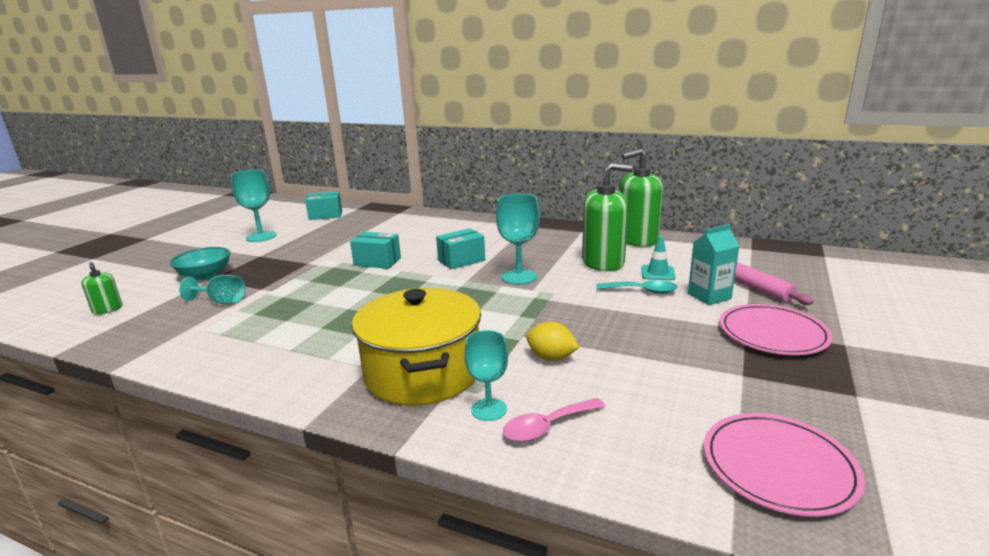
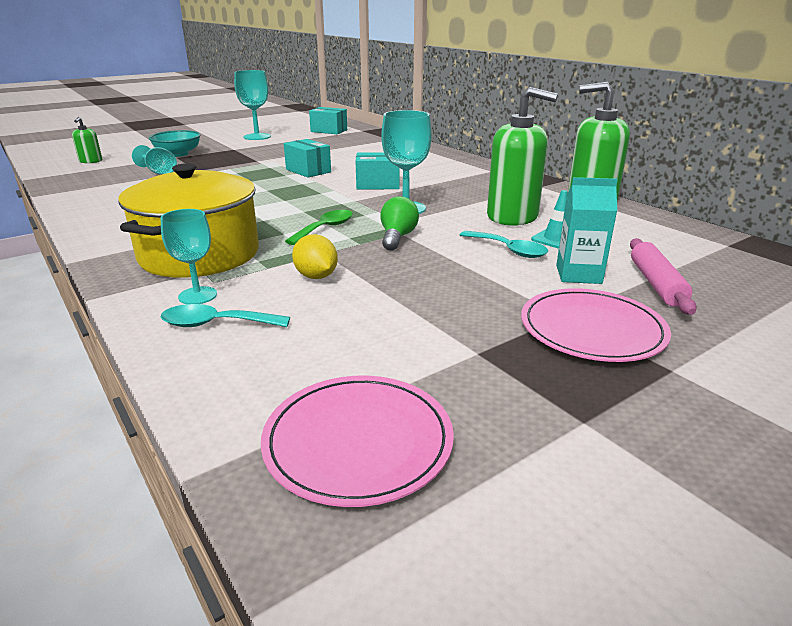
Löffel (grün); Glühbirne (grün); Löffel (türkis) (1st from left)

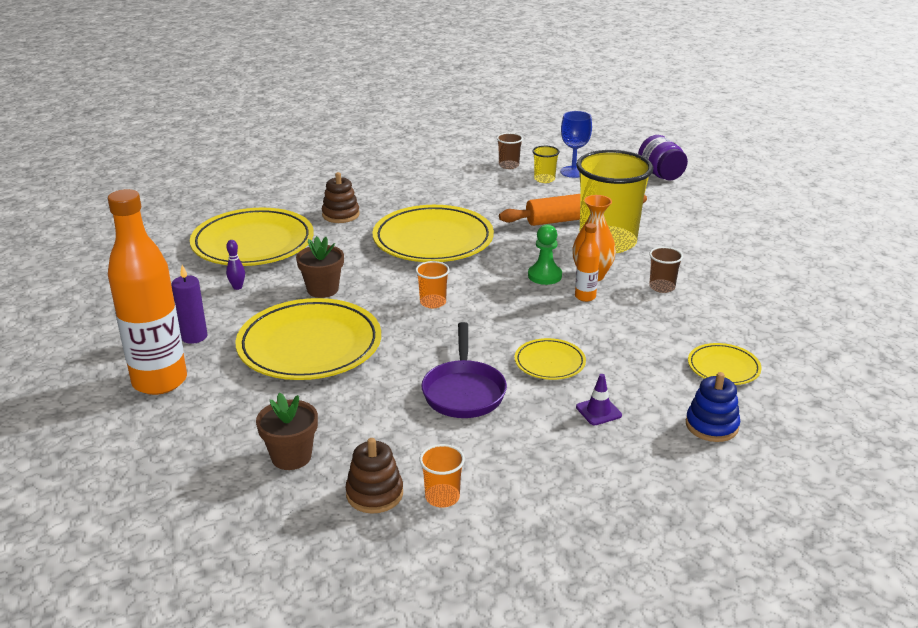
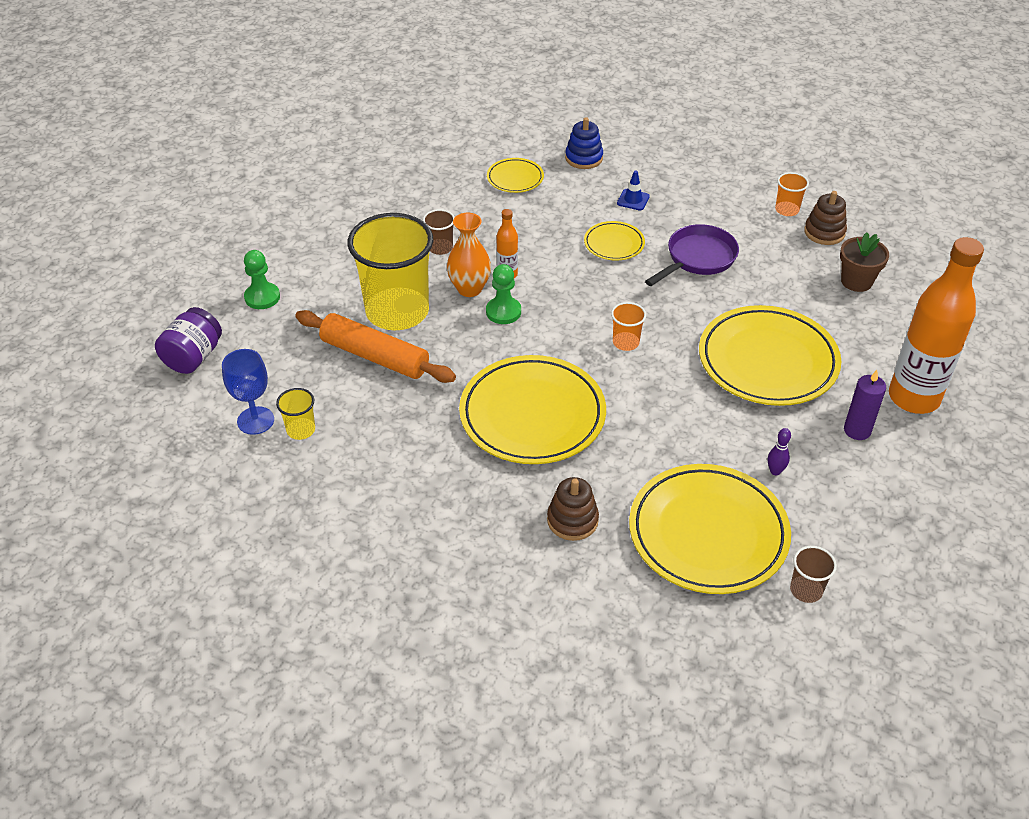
Blumentopf (braun) (2nd from left in the first image); Bauer (grün) (1st from left); Becher (braun) (2nd from left); Leitkegel (blau)

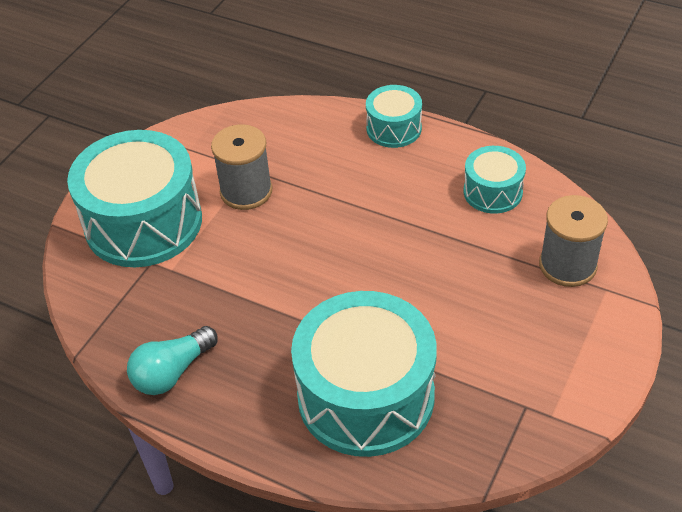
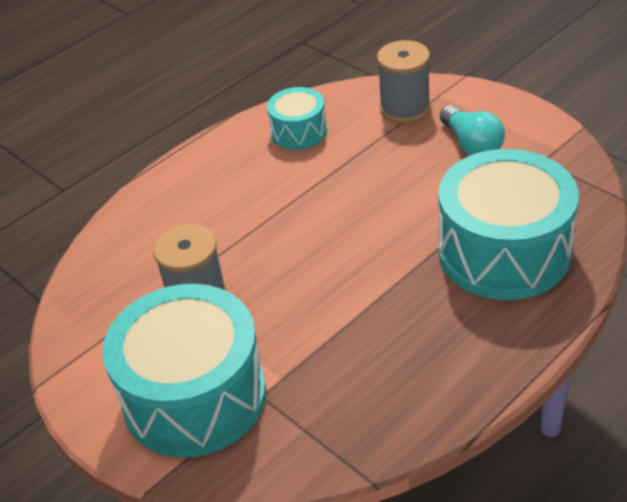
Trommel (türkis) (3rd from left in the first image); Glühbirne (türkis)

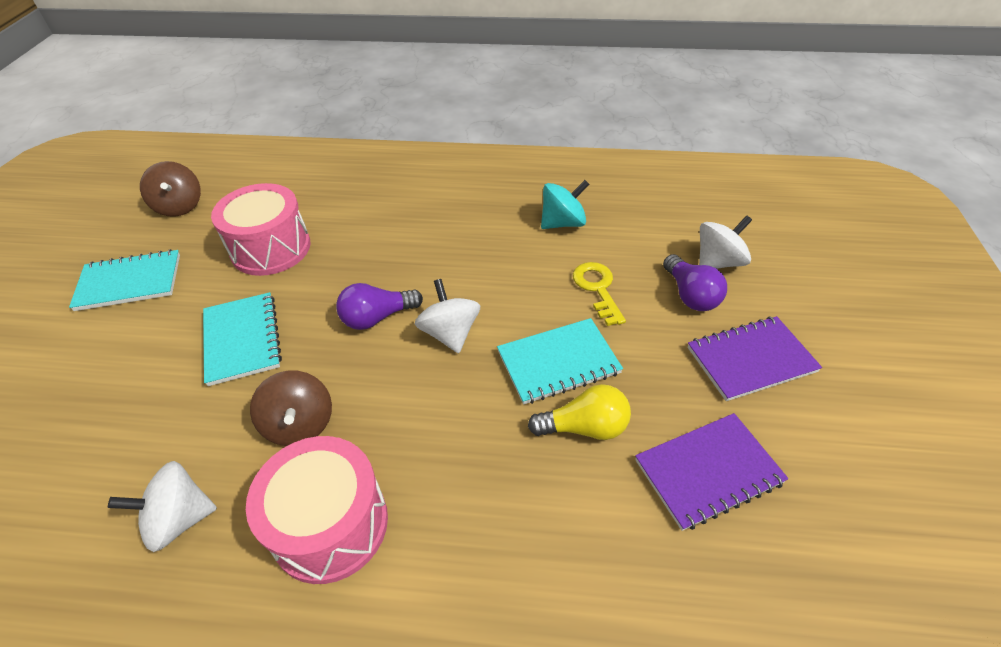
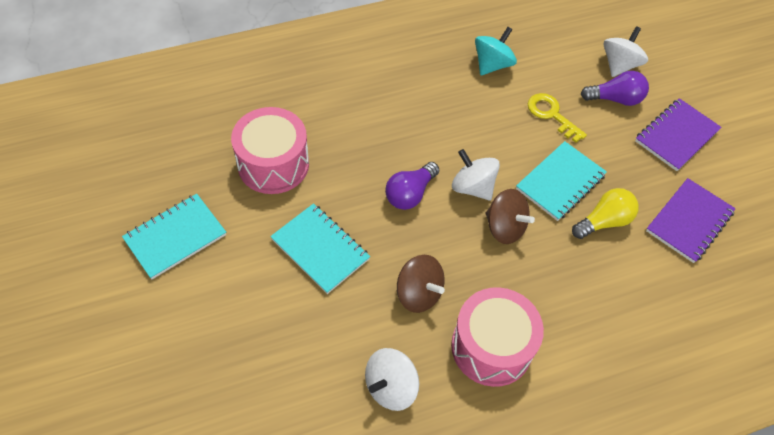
Kreisel (braun) (2nd from left); Glühbirne (lila) (2nd from left)

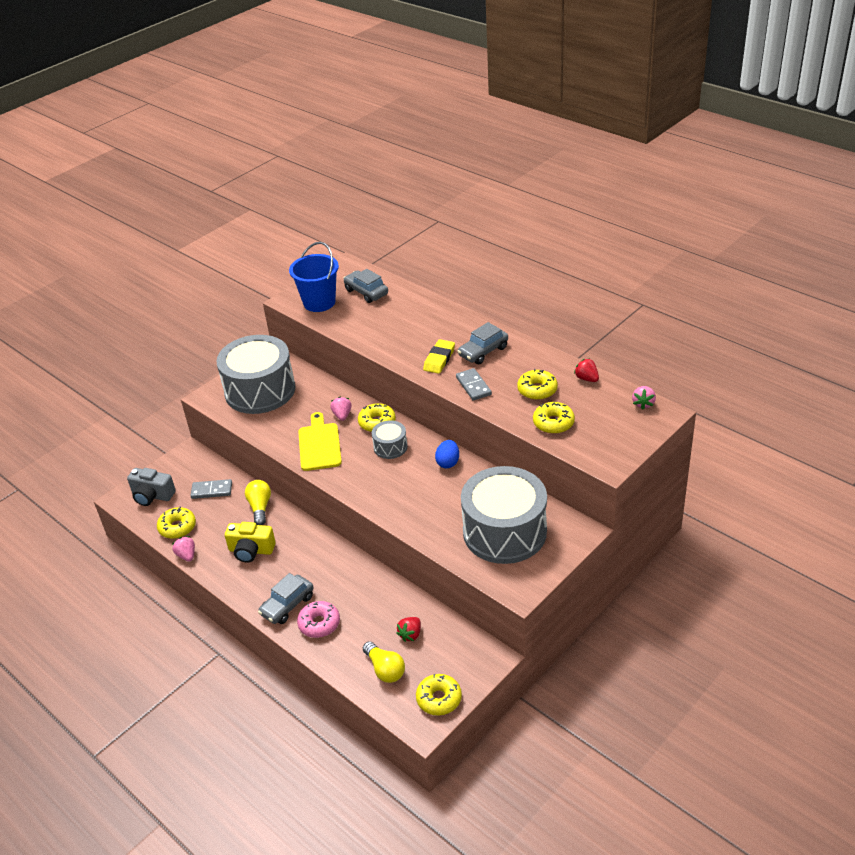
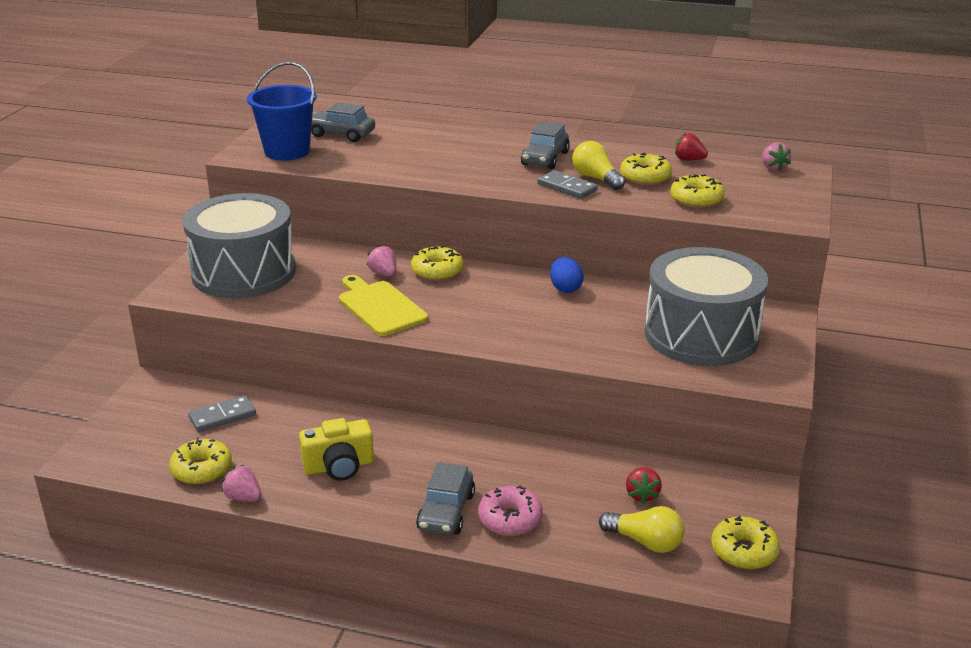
Kamera (grau); Trommel (grau) (2nd from left in the first image); Radiergummi (gelb); Glühbirne (gelb) (1st from left)

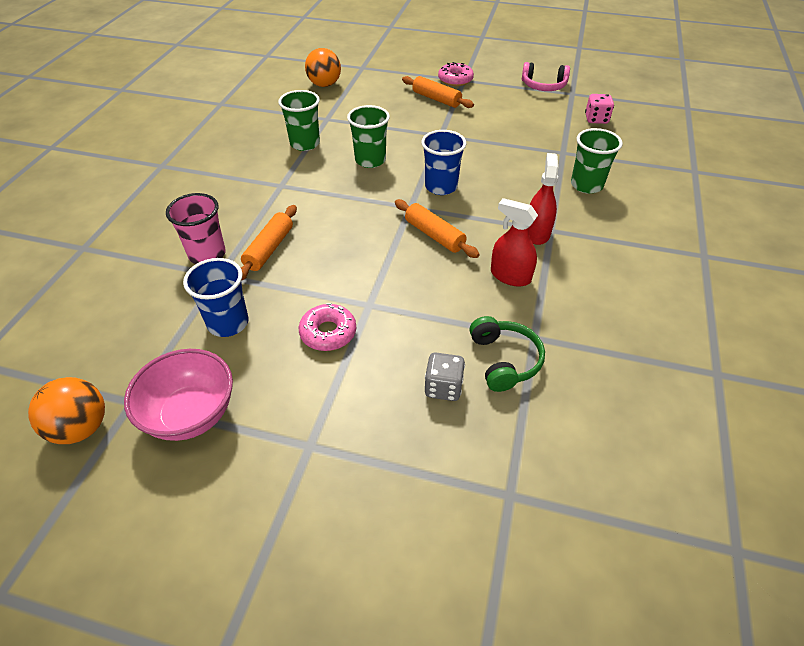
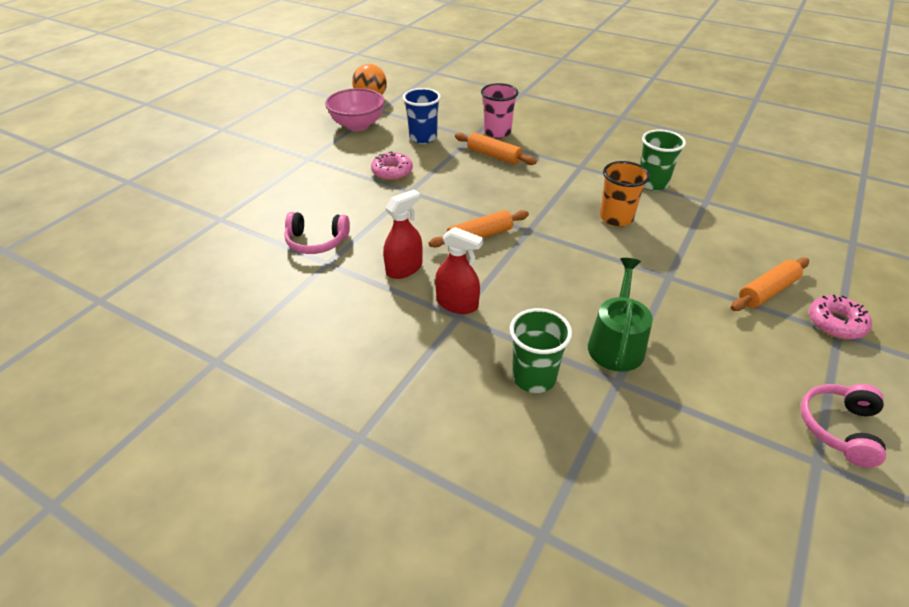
Ball (orange) (2nd from left in the first image); Becher (blau) (2nd from left in the first image); Spielwürfel (grau); Spielwürfel (rosa); Gießkanne (grün); Becher (orange); Kopfhörer (rosa) (1st from left)

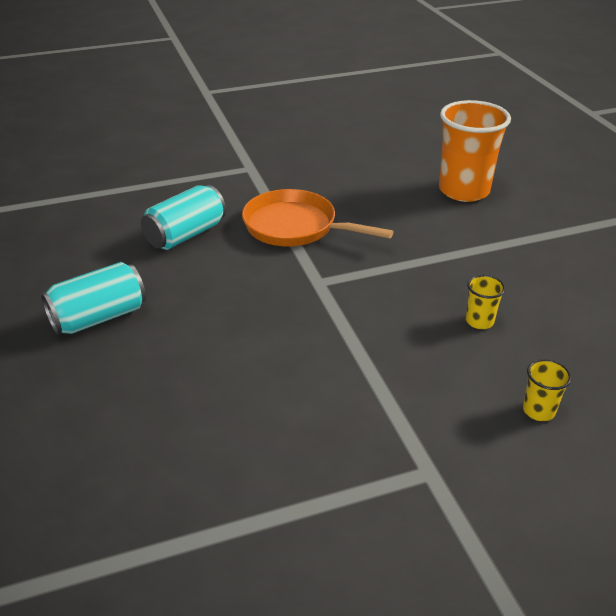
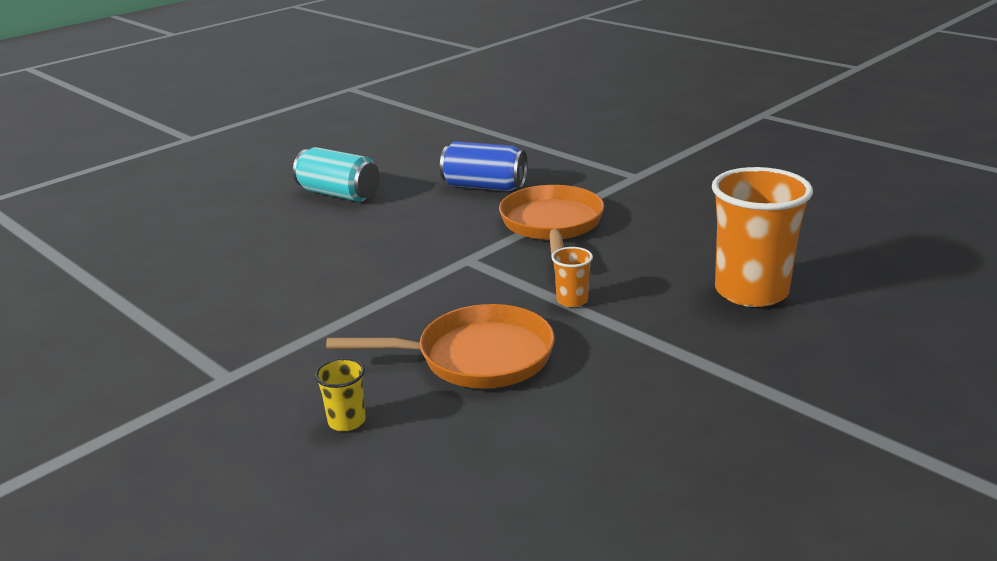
Becher (orange) (1st from left); Pfanne (orange) (1st from left); Dose (blau)

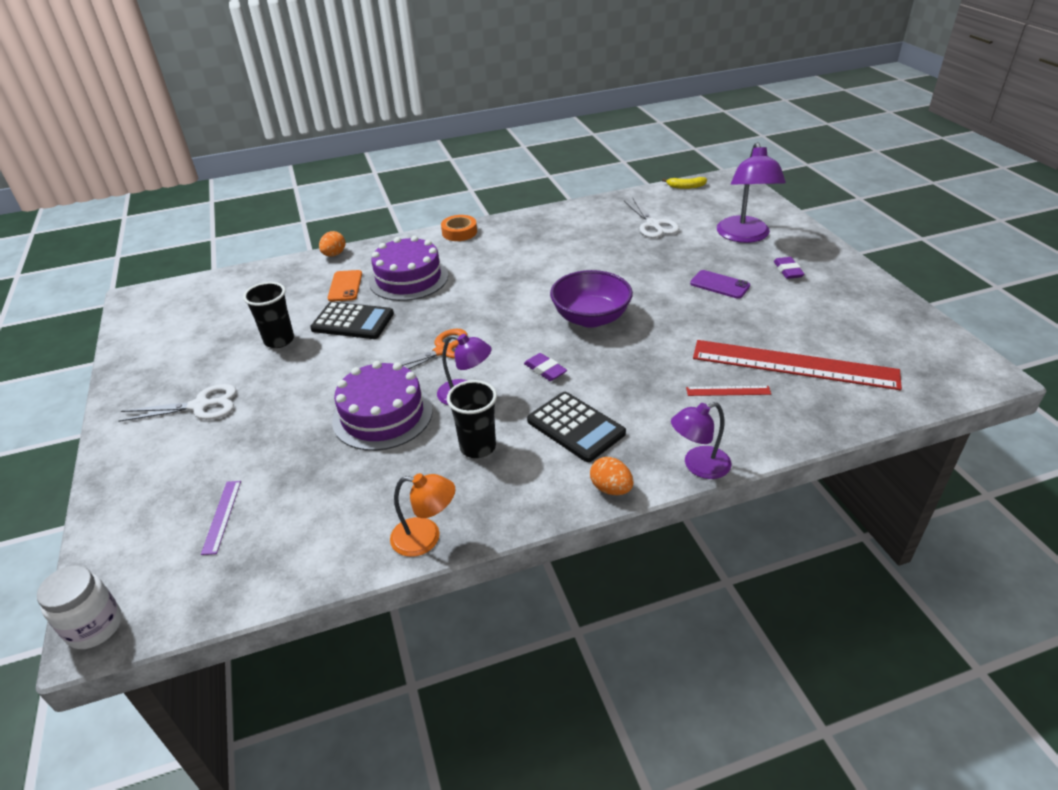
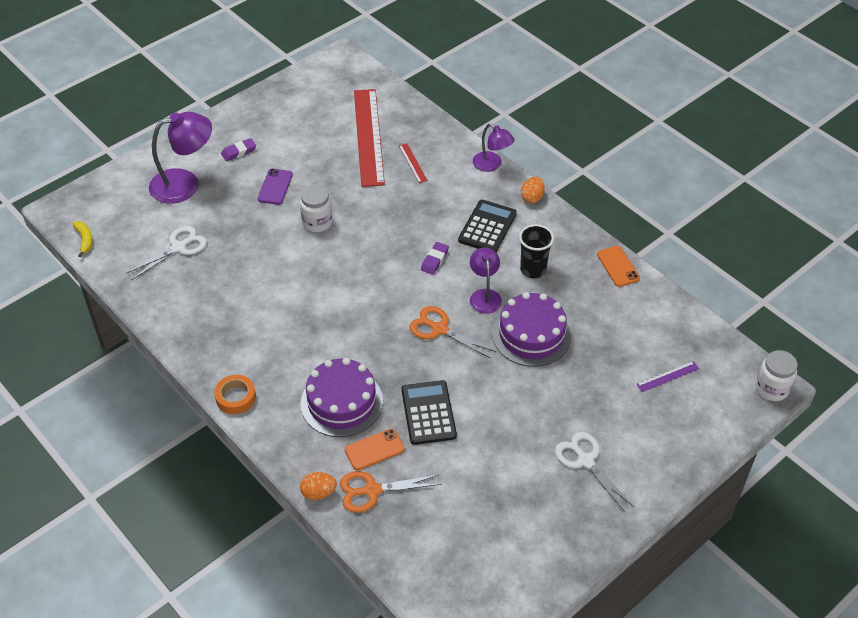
Becher (schwarz) (1st from left in the first image); Schüssel (lila); Einmachglas (weiß) (1st from left); Schere (orange) (1st from left); Handy (orange) (2nd from left)

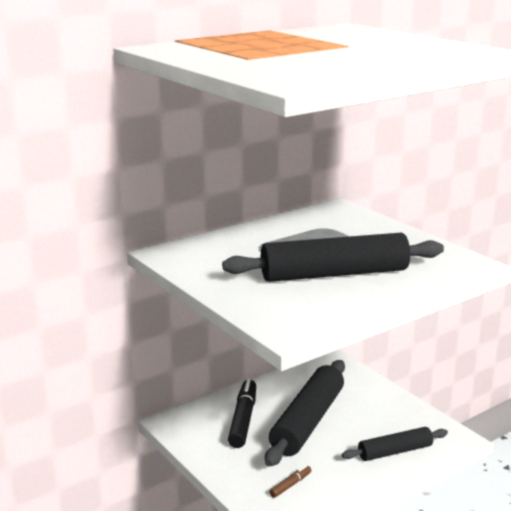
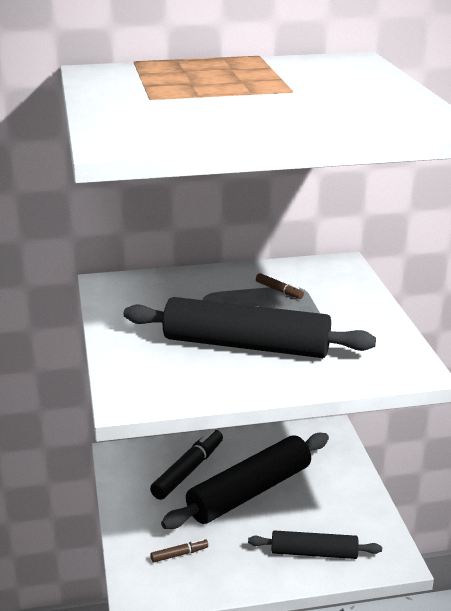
Filzstift (braun) (2nd from left)

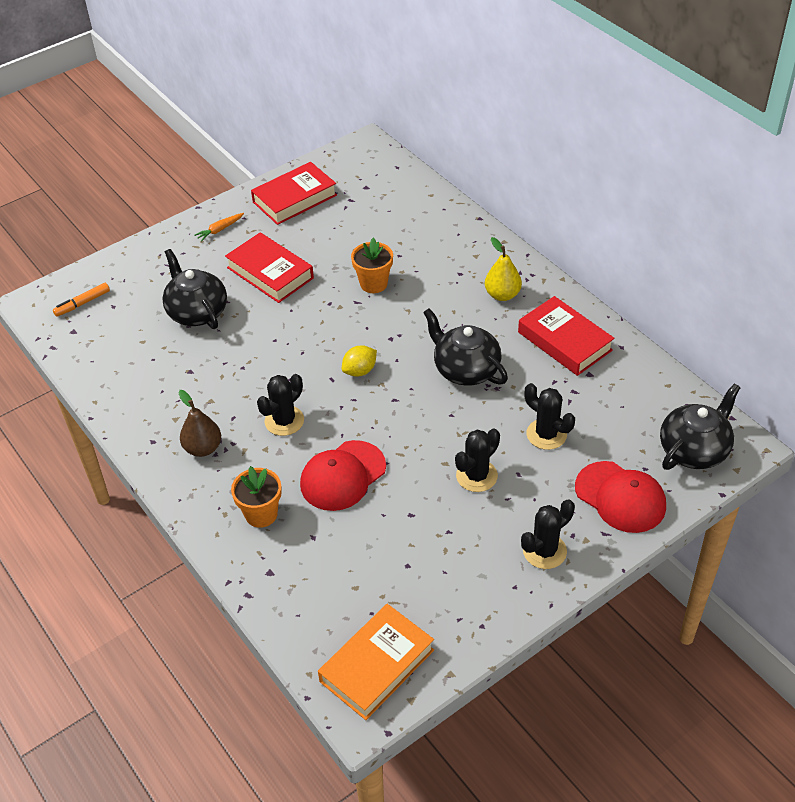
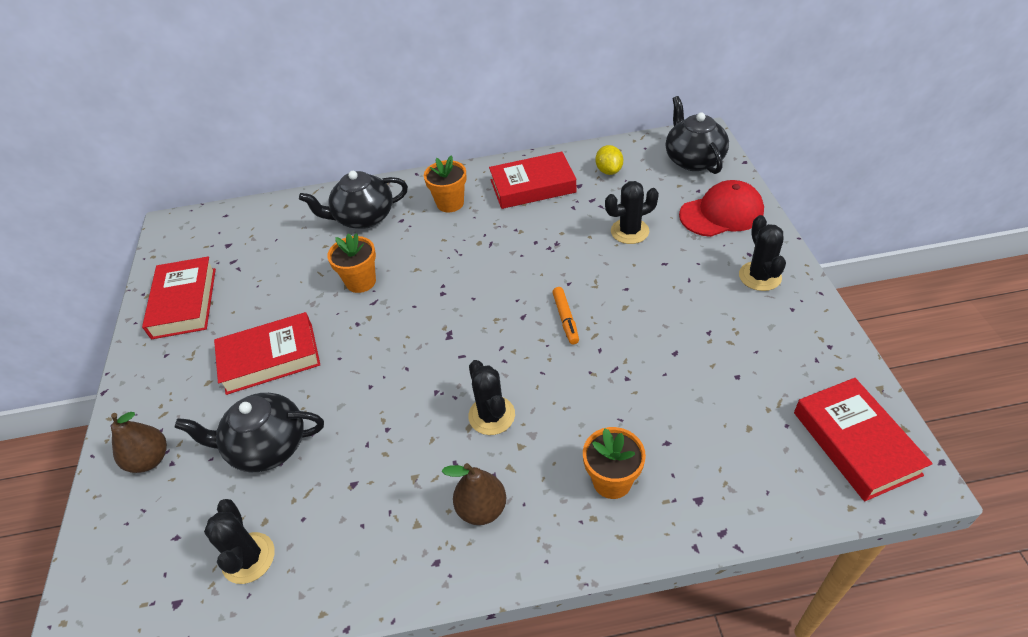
Karotte (orange); Kappe (rot) (1st from left in the first image); Birne (braun) (1st from left); Filzstift (orange); Zitrone (gelb); Teekanne (schwarz) (2nd from left); Kaktus (schwarz) (1st from left); Blumentopf (orange) (2nd from left); Buch (rot) (4th from left)

